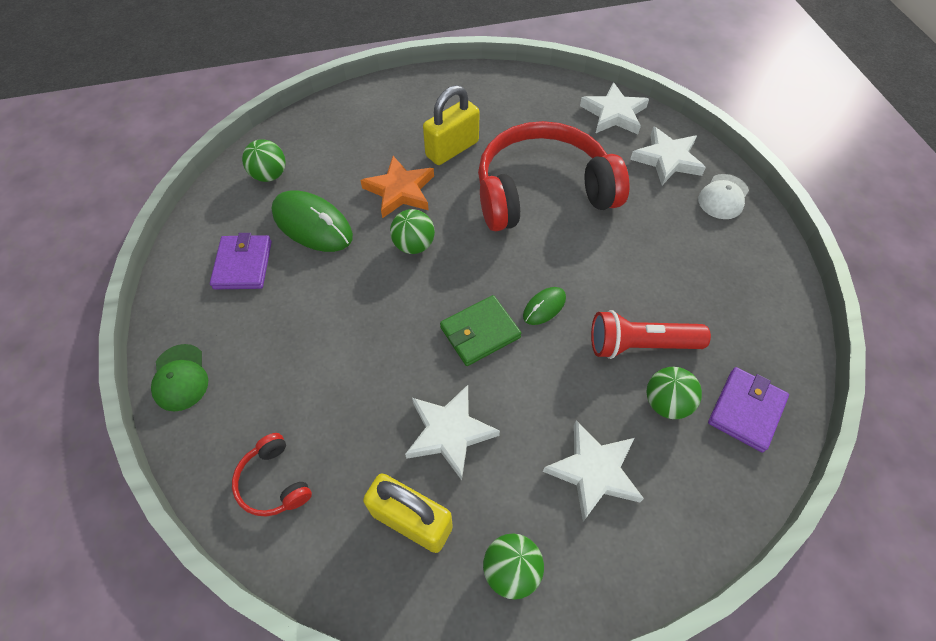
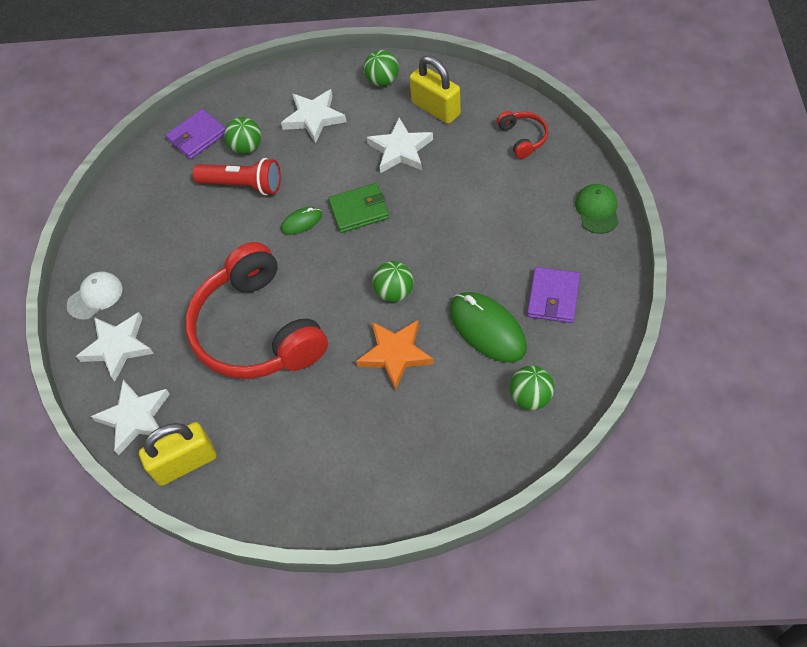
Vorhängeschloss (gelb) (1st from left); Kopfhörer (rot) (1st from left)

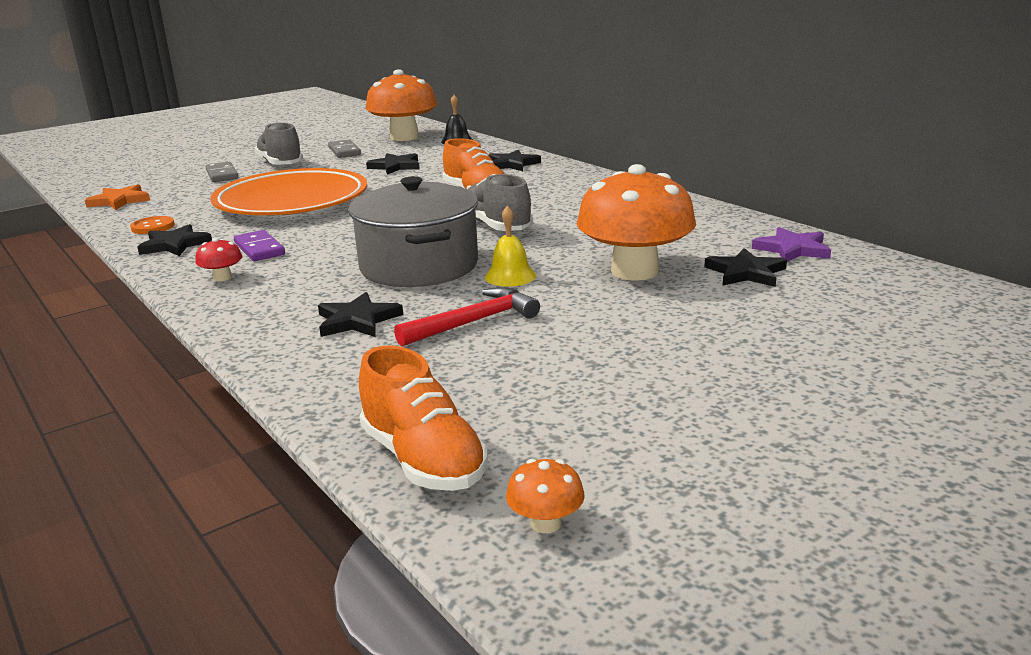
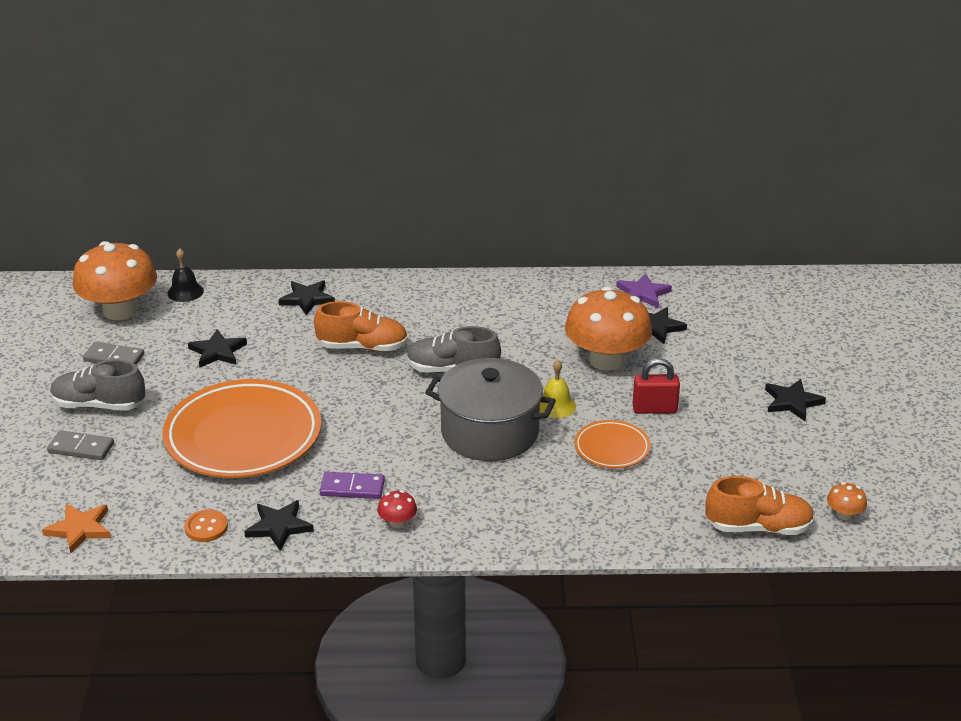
Vorhängeschloss (rot); Stern (schwarz) (5th from left); Teller (orange) (2nd from left)

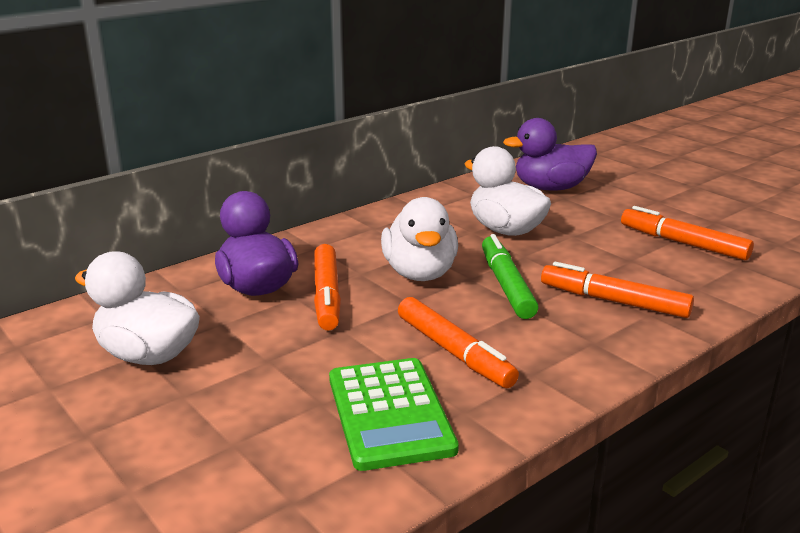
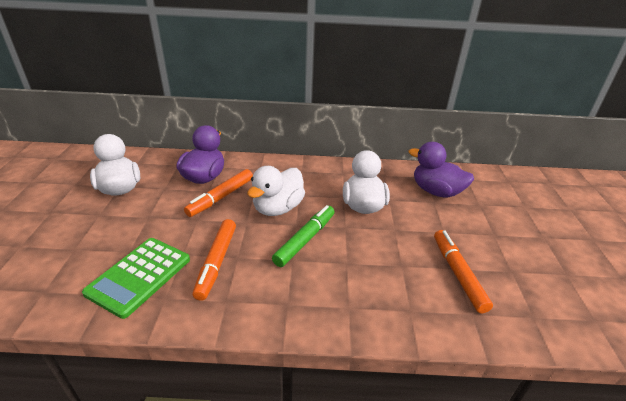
Filzstift (orange) (3rd from left in the first image)

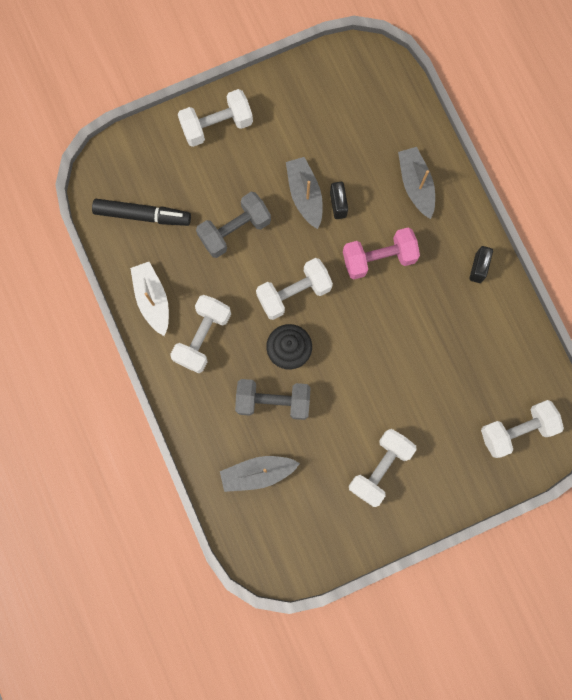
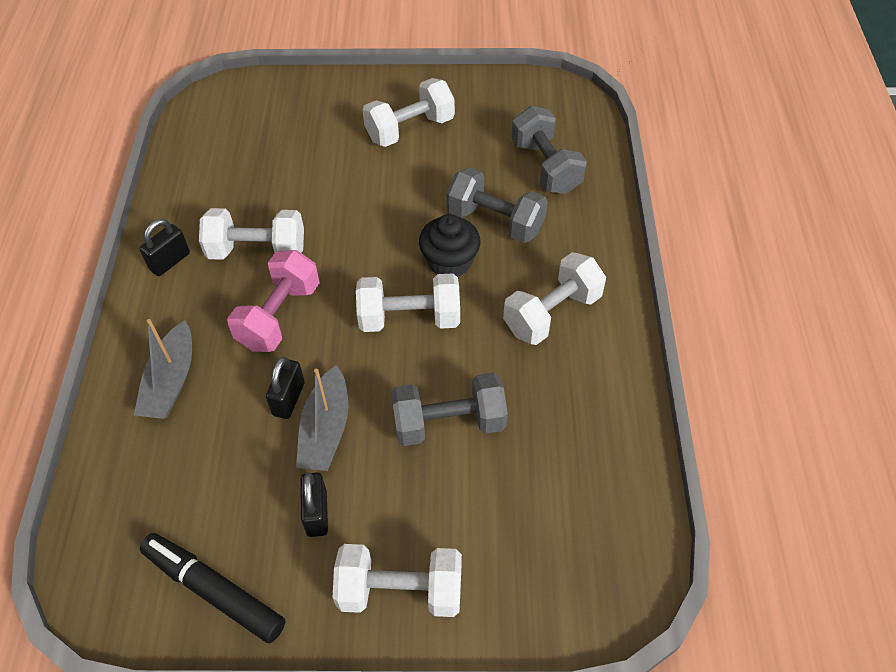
Boot (weiß); Vorhängeschloss (schwarz) (3rd from left); Filzstift (schwarz); Hantel (weiß) (1st from left); Hantel (grau) (3rd from left); Hantel (rosa)

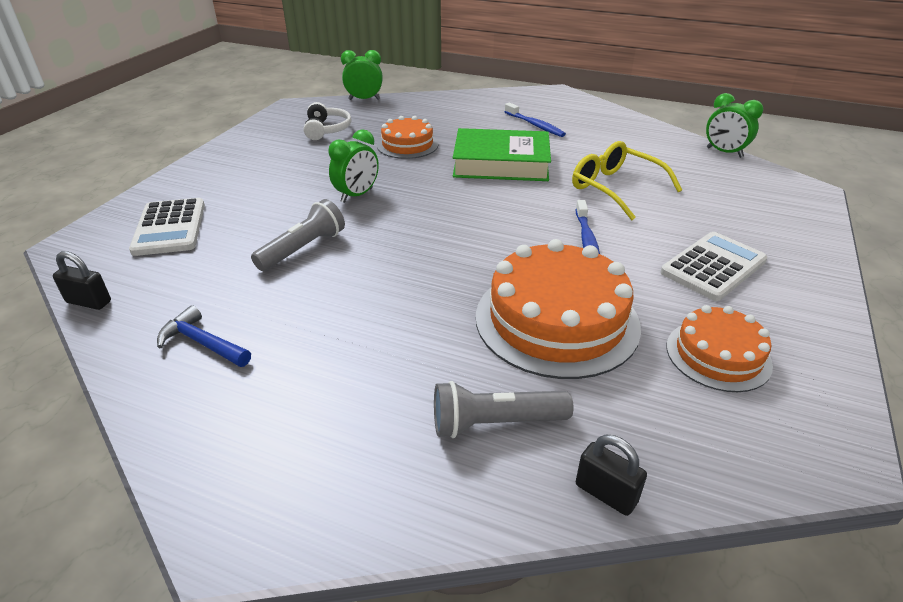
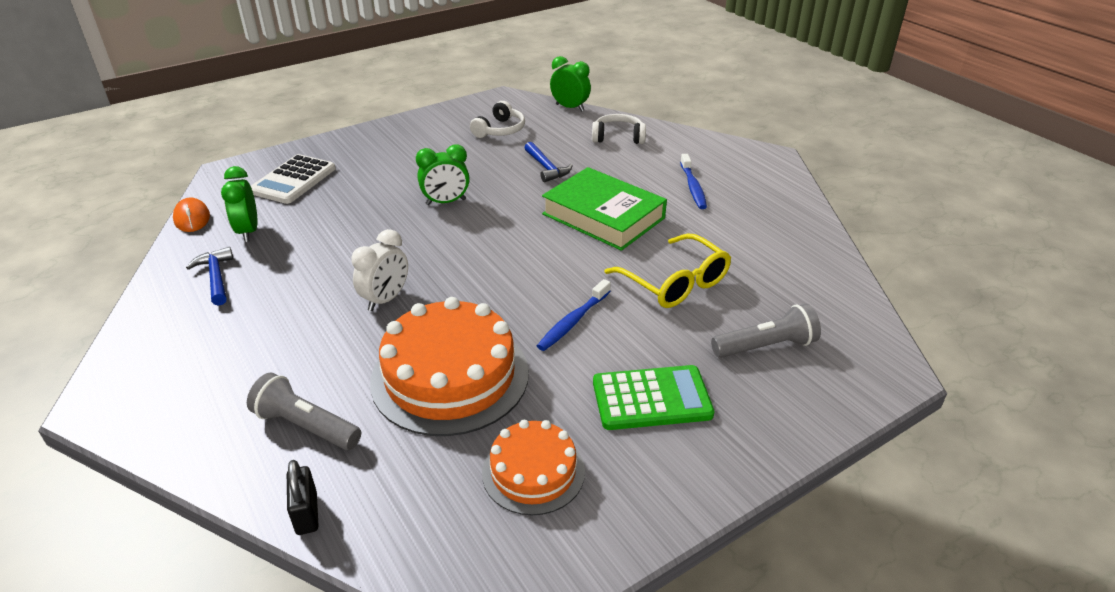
Wecker (weiß); Kopfhörer (weiß) (2nd from left); Taschenlampe (grau) (2nd from left); Wecker (grün) (1st from left); Computermaus (orange); Hammer (blau) (2nd from left); Taschenrechner (grün); Brille (gelb)

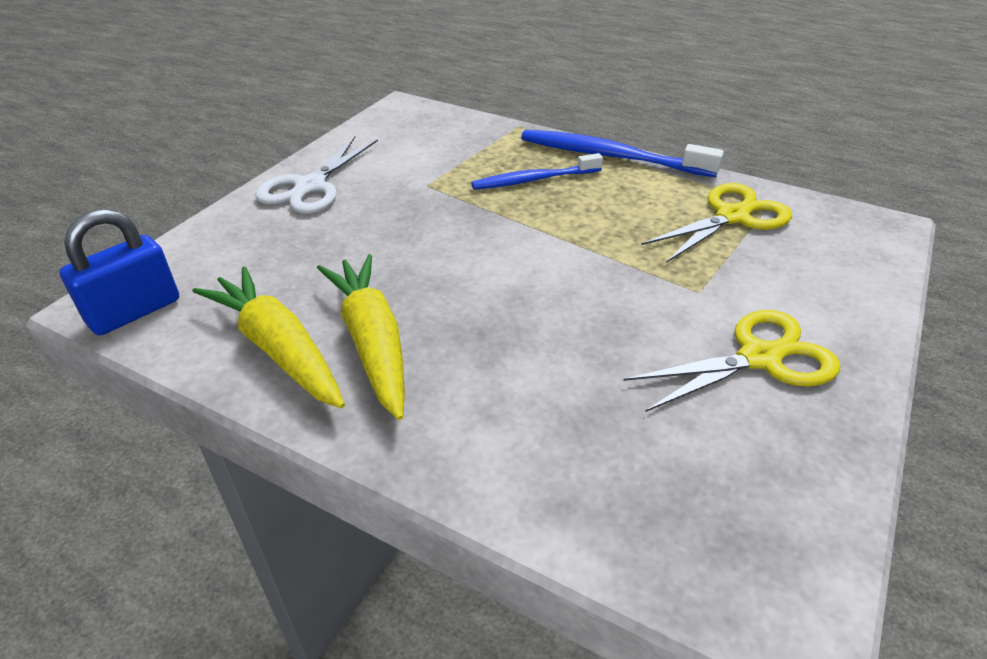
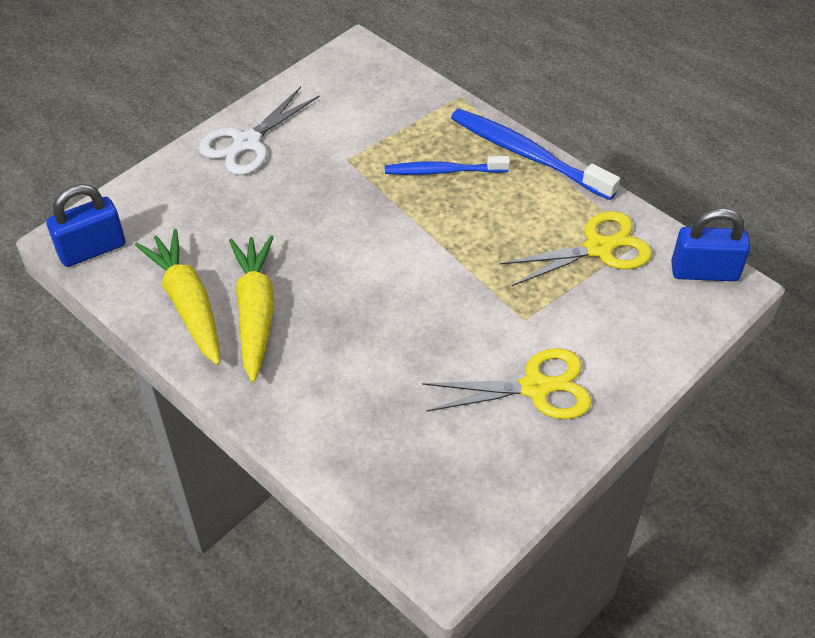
Vorhängeschloss (blau) (2nd from left)

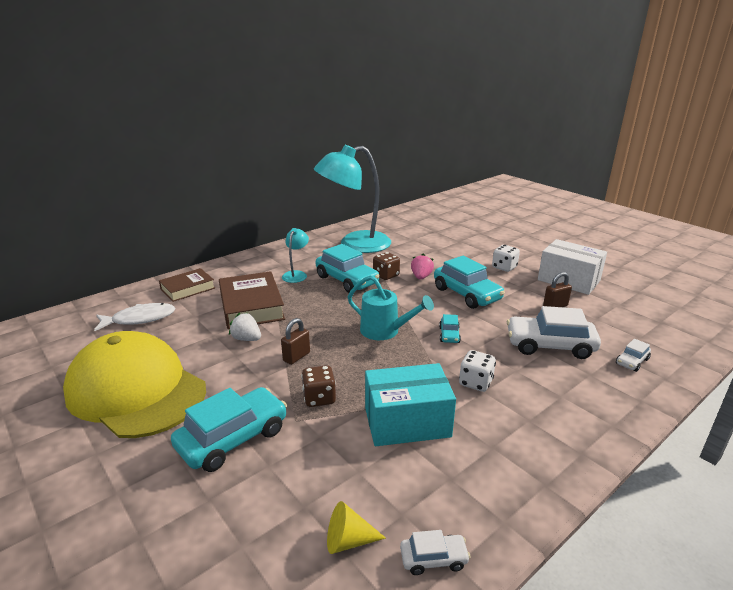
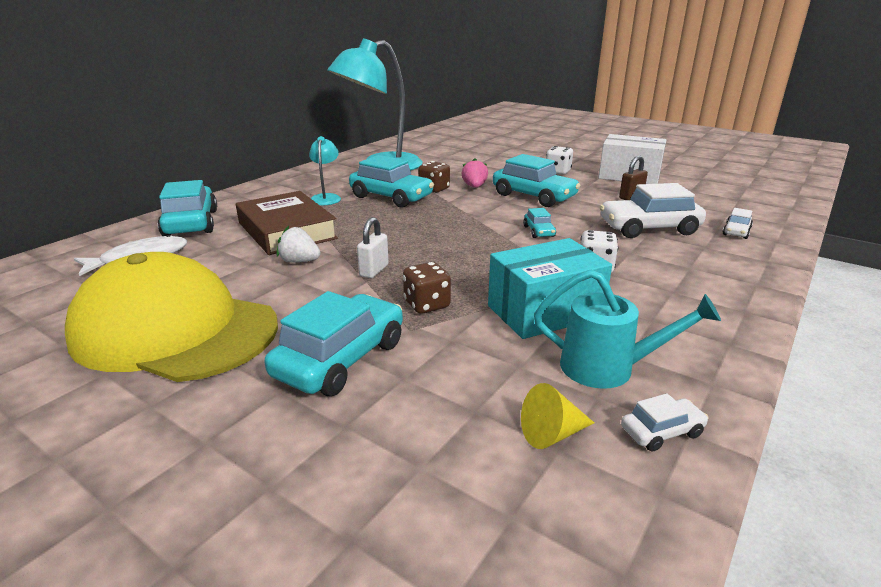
Gießkanne (türkis); Auto (türkis) (1st from left); Vorhängeschloss (weiß)

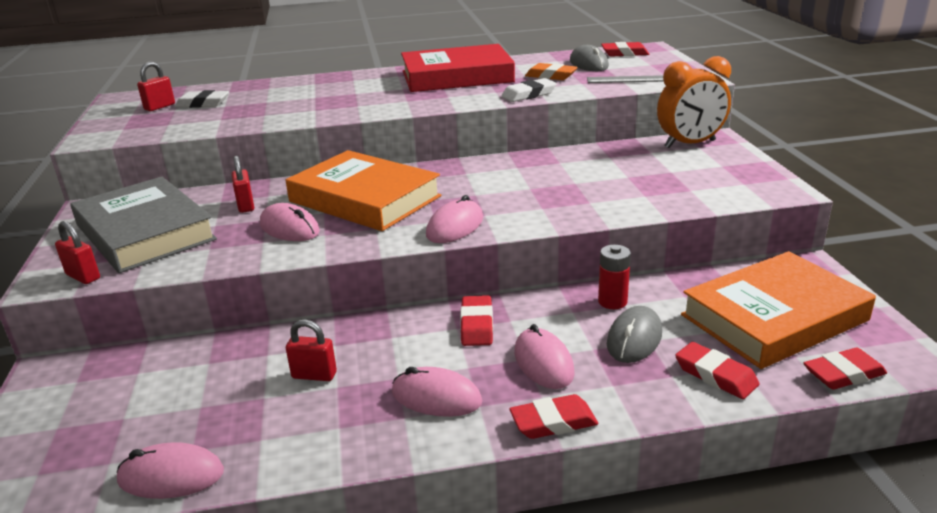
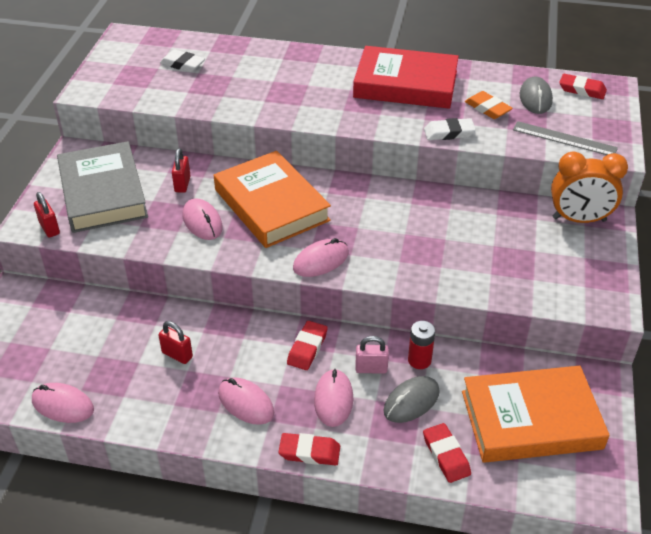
Vorhängeschloss (rot) (2nd from left in the first image); Radiergummi (rot) (5th from left in the first image); Vorhängeschloss (rosa)

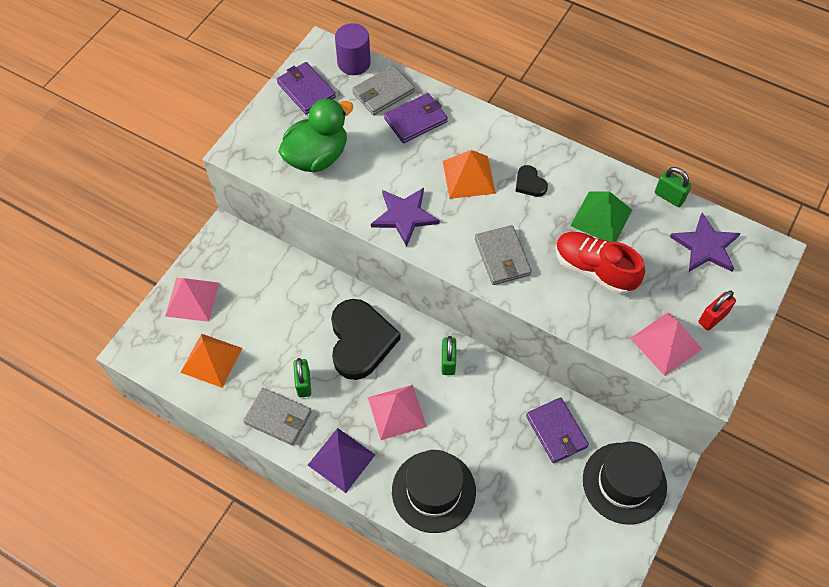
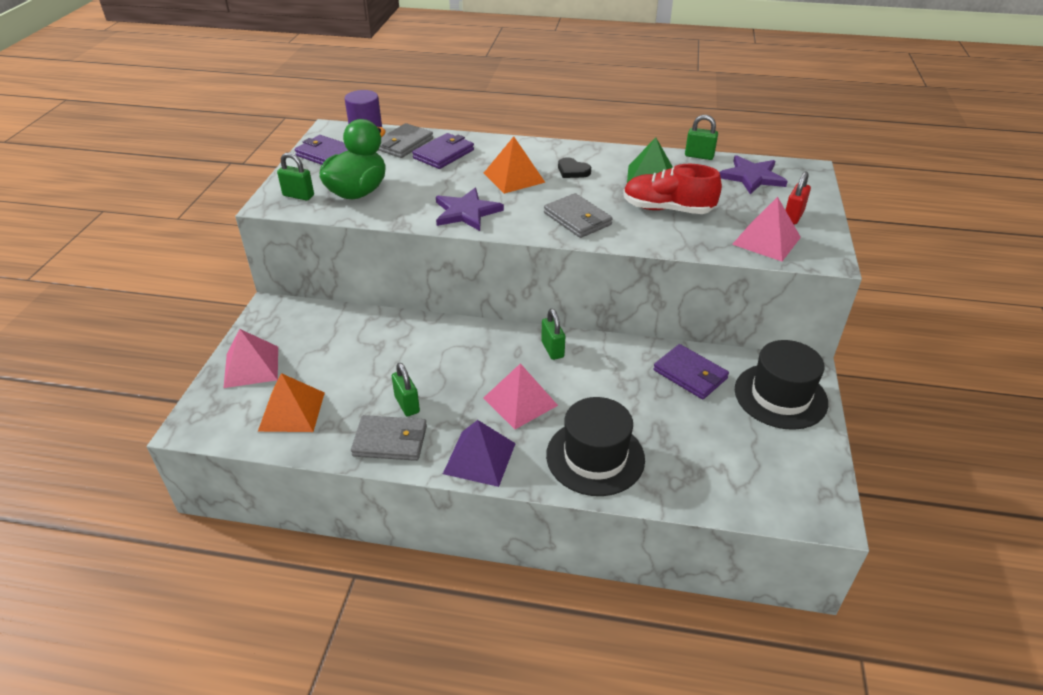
Herz (schwarz) (1st from left in the first image); Vorhängeschloss (grün) (1st from left)

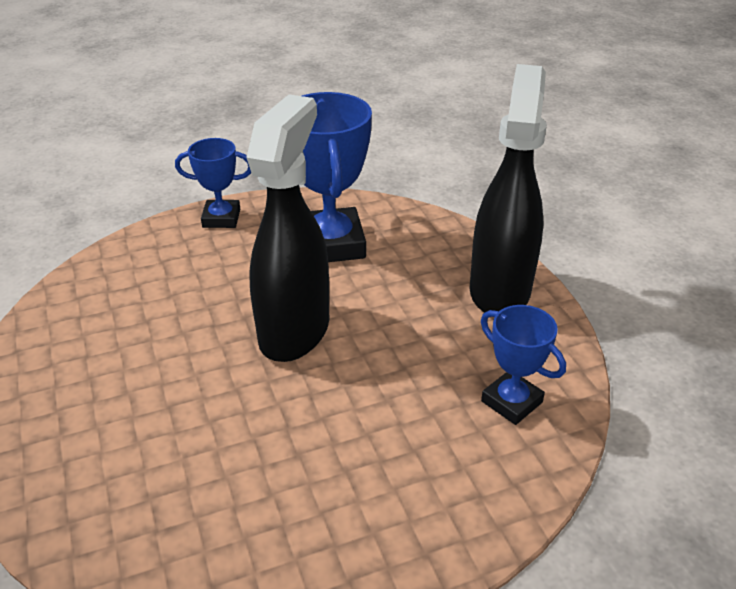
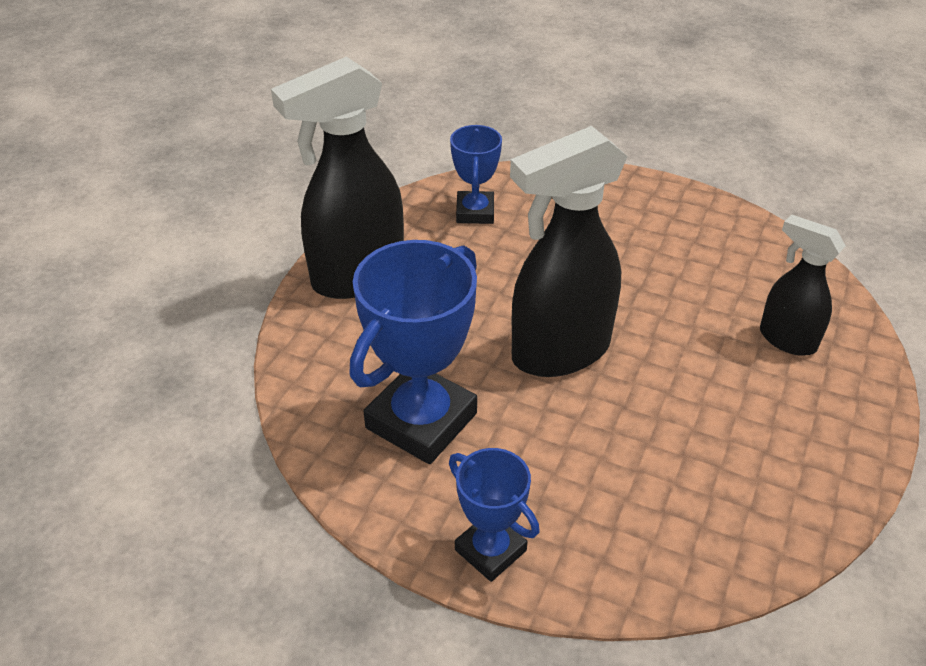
Sprühflasche (schwarz) (3rd from left)

